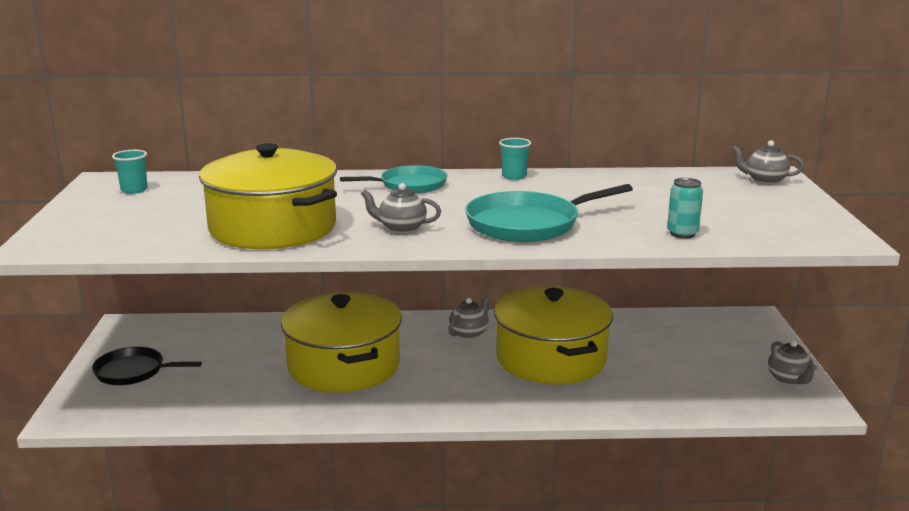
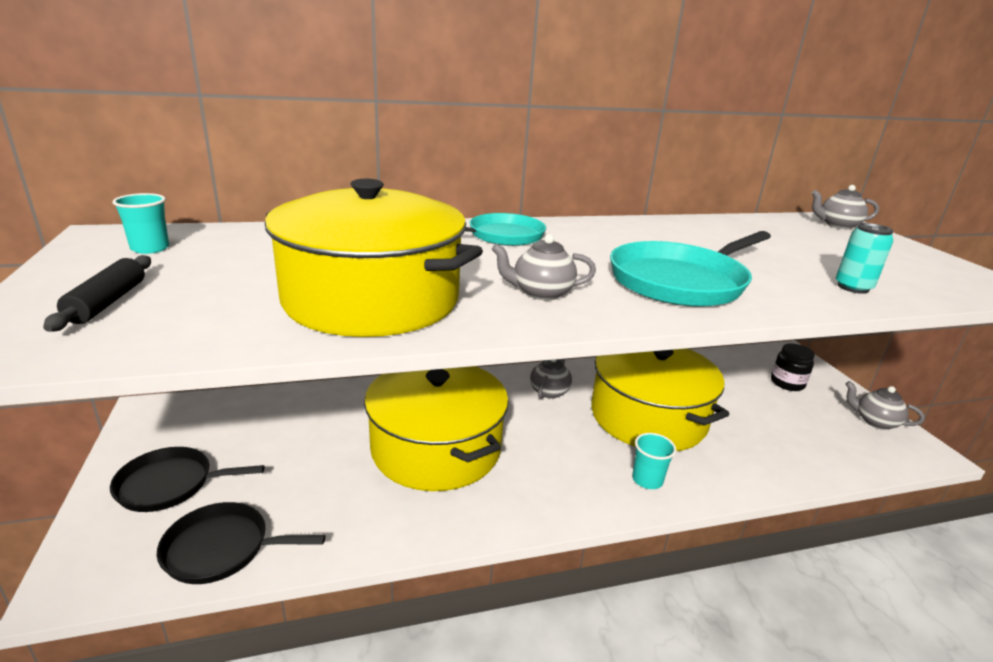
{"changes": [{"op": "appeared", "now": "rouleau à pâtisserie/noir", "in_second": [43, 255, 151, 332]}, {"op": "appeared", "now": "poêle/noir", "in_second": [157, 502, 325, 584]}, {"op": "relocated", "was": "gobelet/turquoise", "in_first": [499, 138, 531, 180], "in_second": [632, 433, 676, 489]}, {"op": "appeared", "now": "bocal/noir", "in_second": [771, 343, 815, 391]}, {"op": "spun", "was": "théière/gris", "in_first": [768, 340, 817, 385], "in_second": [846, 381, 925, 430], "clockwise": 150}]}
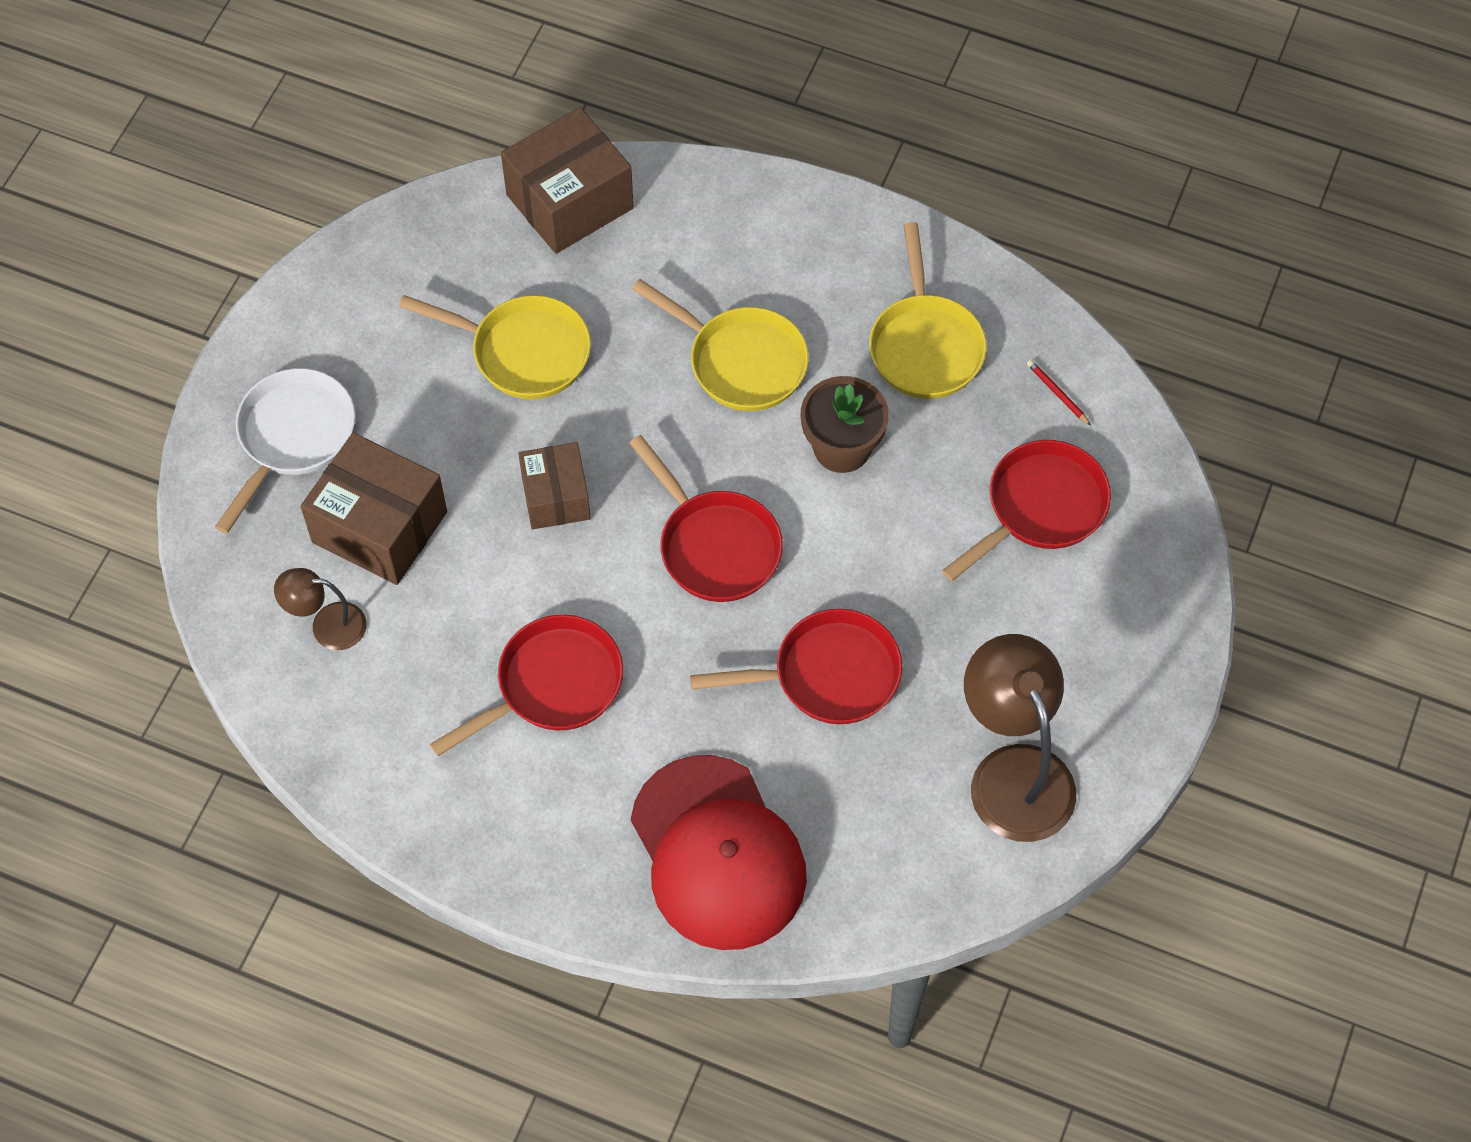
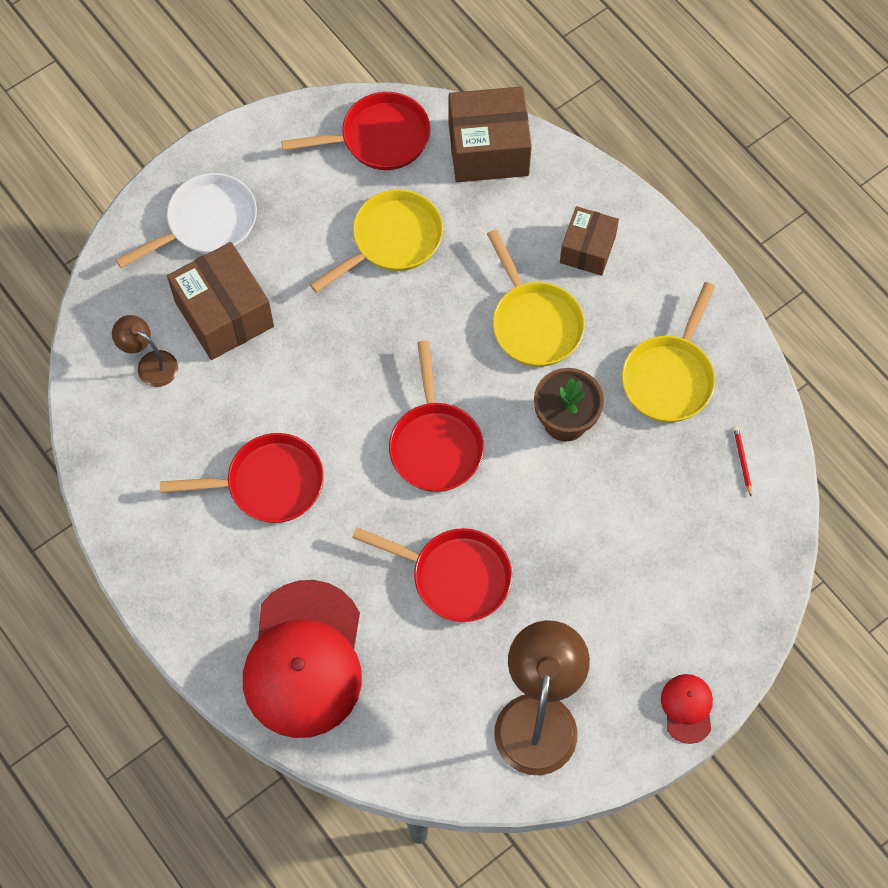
{"changes": [{"op": "relocated", "was": "poêle/rouge", "in_first": [942, 440, 1111, 581], "in_second": [281, 92, 431, 170]}, {"op": "spun", "was": "poêle/jaune", "in_first": [399, 295, 591, 399], "in_second": [310, 189, 443, 293], "clockwise": -90}, {"op": "relocated", "was": "boîte/marron", "in_first": [518, 442, 591, 529], "in_second": [560, 206, 619, 276]}, {"op": "appeared", "now": "casquette/rouge", "in_second": [661, 674, 713, 744]}]}
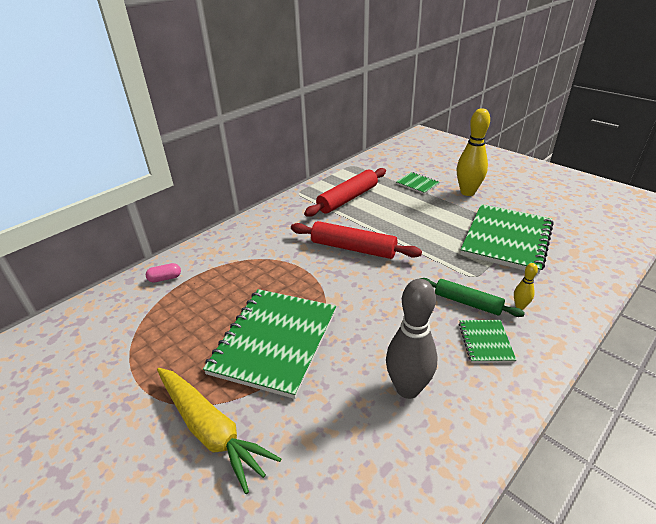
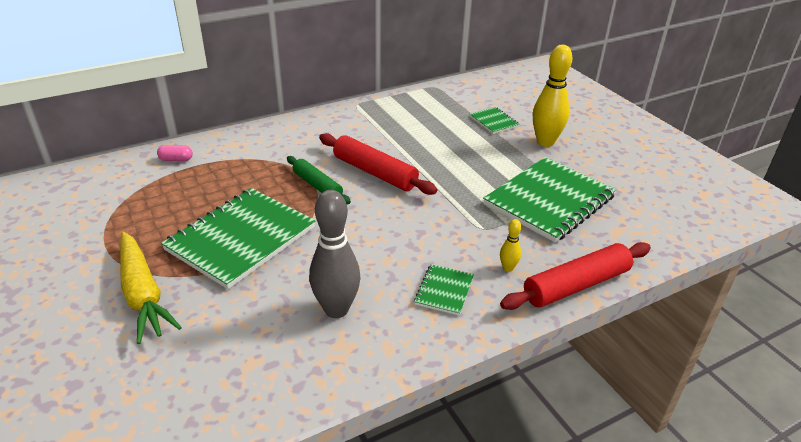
{"changes": [{"op": "relocated", "was": "rouleau à pâtisserie/vert", "in_first": [420, 278, 525, 317], "in_second": [287, 156, 351, 204]}, {"op": "relocated", "was": "rouleau à pâtisserie/rouge", "in_first": [304, 168, 386, 217], "in_second": [500, 242, 651, 310]}]}
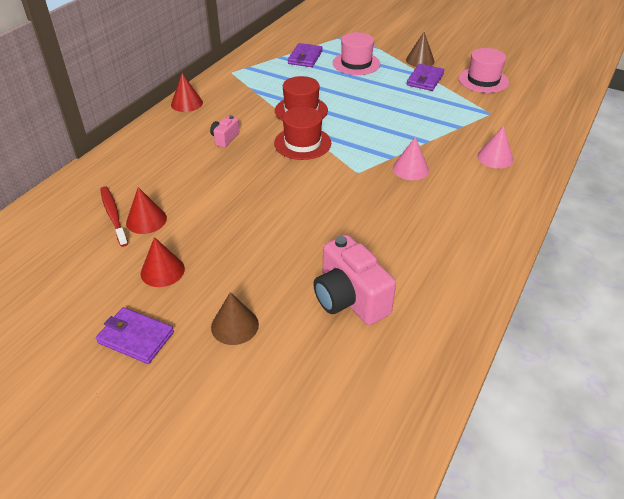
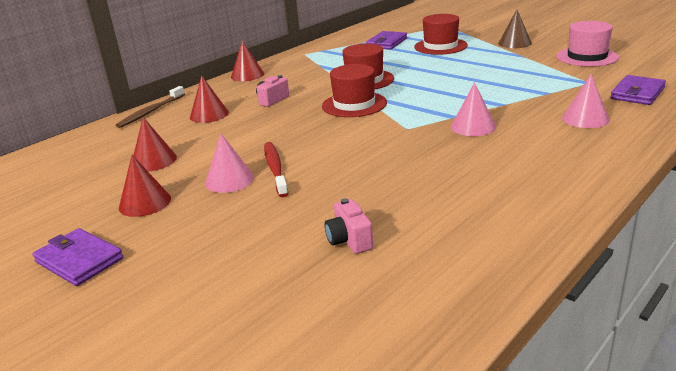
{"changes": [{"op": "appeared", "now": "brosse à dents/marron", "in_second": [116, 86, 185, 128]}, {"op": "appeared", "now": "cône/rouge", "in_second": [190, 76, 229, 123]}, {"op": "appeared", "now": "cône/rose", "in_second": [205, 134, 254, 193]}, {"op": "relocated", "was": "brosse à dents/rouge", "in_first": [100, 186, 128, 247], "in_second": [264, 142, 288, 197]}, {"op": "size", "was": "appareil photo/rose", "in_first": [313, 235, 396, 325], "in_second": [325, 198, 373, 254], "ratio": 0.5}, {"op": "colour", "was": "chapeau/rose", "now": "chapeau/rouge", "in_first": [333, 32, 380, 75], "in_second": [414, 14, 468, 55]}, {"op": "relocated", "was": "portefeuille/violet", "in_first": [407, 64, 444, 91], "in_second": [610, 75, 666, 105]}, {"op": "missing", "was": "cône/marron", "in_first": [211, 292, 259, 345]}]}
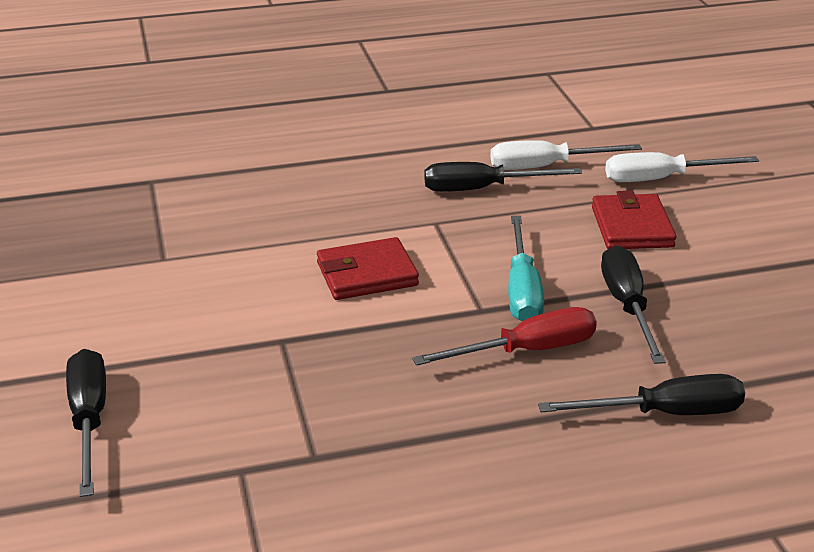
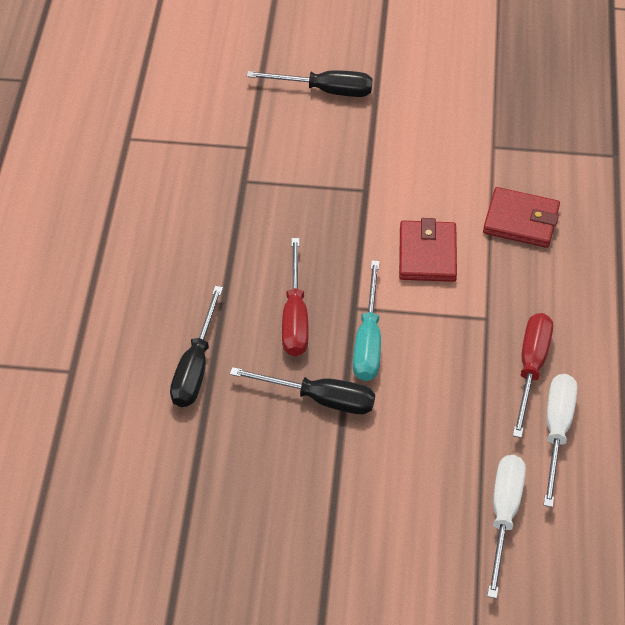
{"changes": [{"op": "spun", "was": "tournevis/turquoise", "in_first": [508, 216, 544, 321], "in_second": [353, 260, 381, 381], "clockwise": -105}, {"op": "relocated", "was": "portefeuille/rouge", "in_first": [592, 191, 676, 249], "in_second": [483, 187, 560, 248]}, {"op": "colour", "was": "tournevis/noir", "now": "tournevis/rouge", "in_first": [424, 162, 582, 192], "in_second": [513, 313, 553, 438]}]}
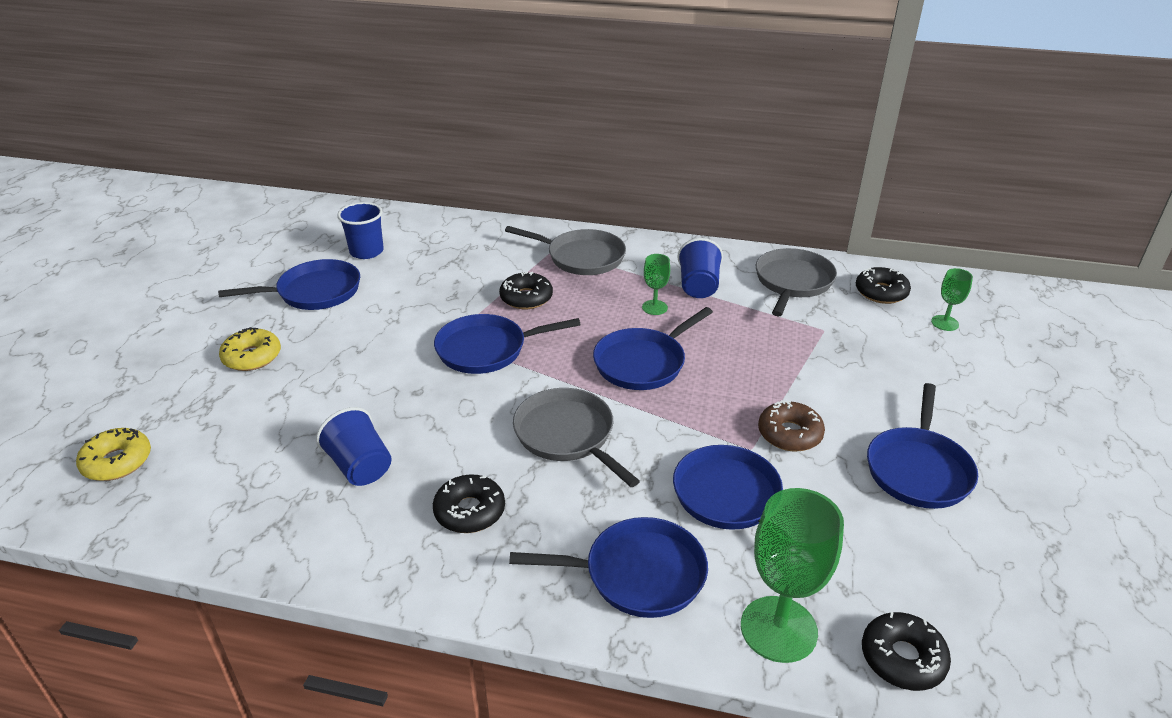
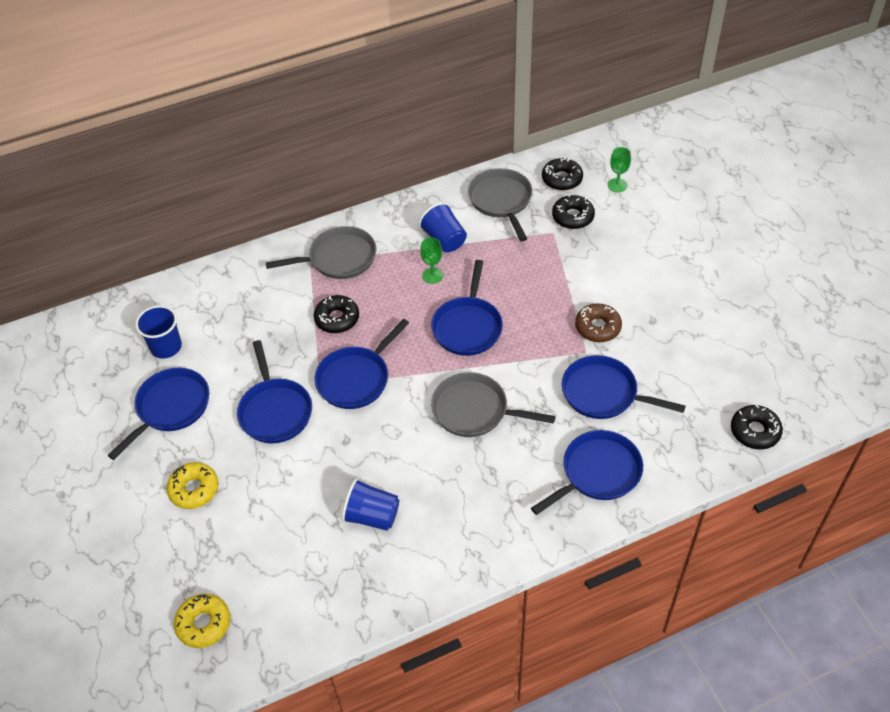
{"changes": [{"op": "relocated", "was": "poêle/bleu", "in_first": [867, 383, 978, 509], "in_second": [237, 340, 312, 443]}, {"op": "relocated", "was": "beignet/noir", "in_first": [433, 475, 505, 533], "in_second": [552, 194, 595, 229]}, {"op": "missing", "was": "verre à pied/vert", "in_first": [741, 488, 844, 663]}]}
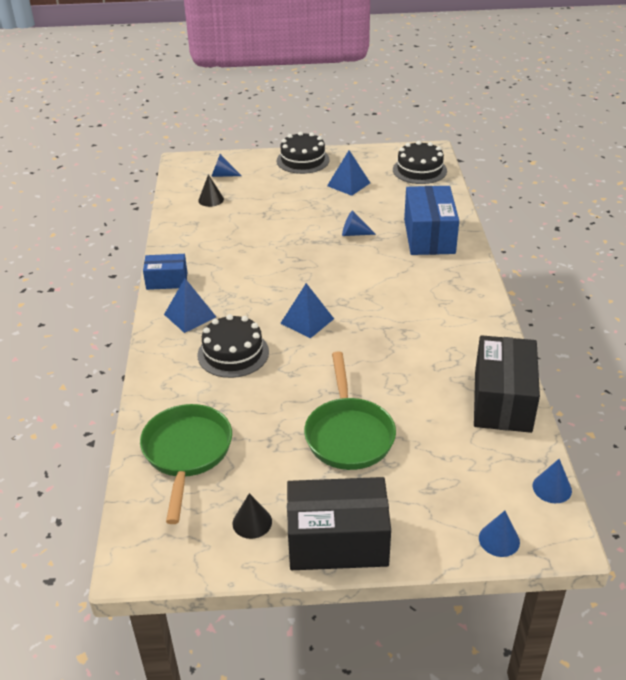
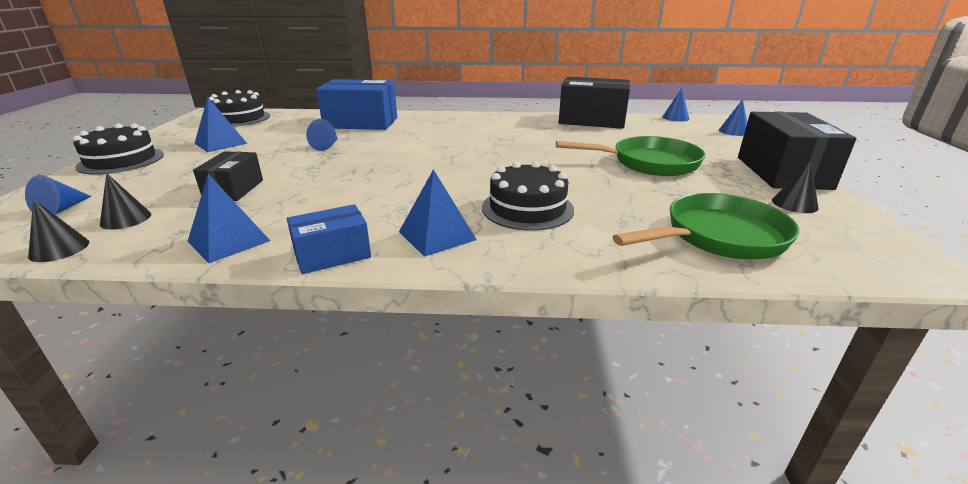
{"changes": [{"op": "appeared", "now": "cône/noir", "in_second": [28, 199, 90, 262]}, {"op": "relocated", "was": "pyramide/bleu", "in_first": [280, 283, 334, 338], "in_second": [187, 174, 270, 263]}, {"op": "appeared", "now": "boîte/noir", "in_second": [193, 151, 263, 201]}, {"op": "spun", "was": "boîte/bleu", "in_first": [143, 254, 187, 290], "in_second": [287, 204, 371, 274], "clockwise": 60}, {"op": "spun", "was": "poêle/vert", "in_first": [140, 404, 232, 524], "in_second": [612, 193, 799, 259], "clockwise": 150}]}
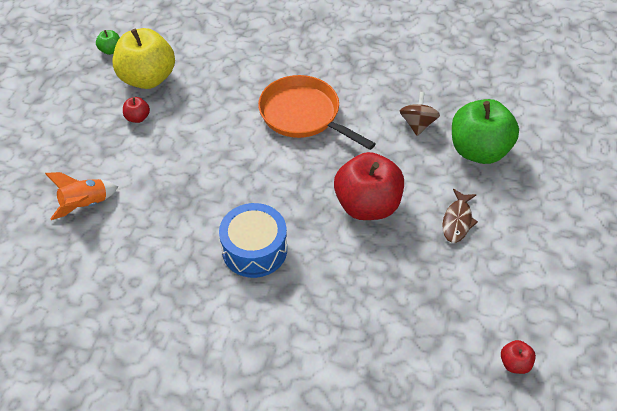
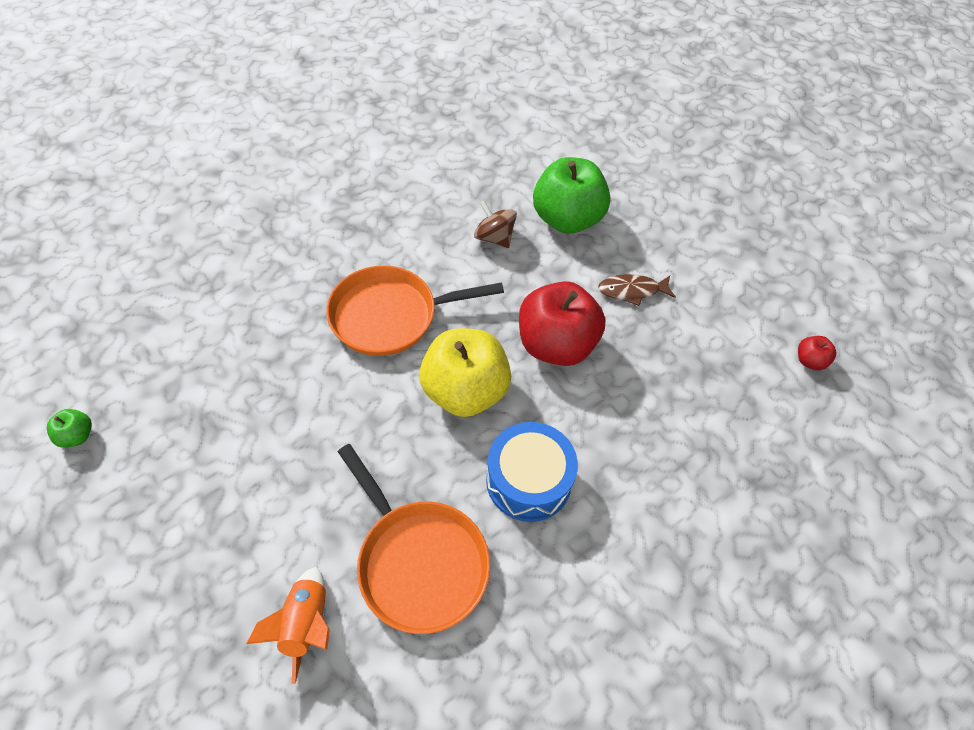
{"changes": [{"op": "appeared", "now": "poêle/orange", "in_second": [338, 444, 490, 634]}, {"op": "relocated", "was": "pomme/jaune", "in_first": [113, 28, 175, 89], "in_second": [419, 328, 511, 417]}, {"op": "spun", "was": "poisson/marron", "in_first": [442, 189, 478, 243], "in_second": [598, 274, 676, 306], "clockwise": 120}, {"op": "missing", "was": "pomme/rouge", "in_first": [123, 97, 150, 123]}]}
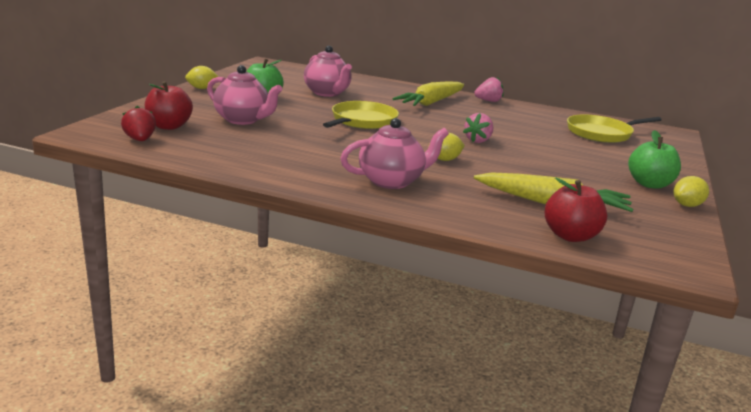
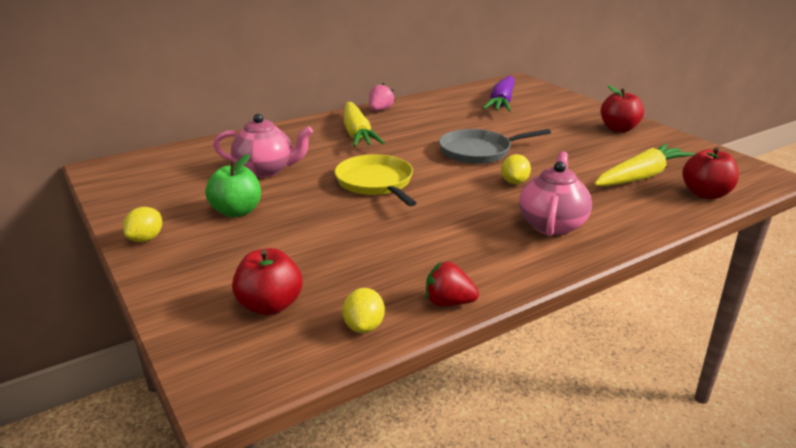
{"changes": [{"op": "relocated", "was": "citron/jaune", "in_first": [674, 176, 709, 207], "in_second": [342, 288, 385, 333]}, {"op": "relocated", "was": "fraise/rouge", "in_first": [121, 106, 156, 141], "in_second": [426, 261, 479, 306]}, {"op": "exchanged", "was": "fraise/rose", "now": "poêle/gris", "in_first": [463, 113, 493, 143], "in_second": [439, 129, 551, 164]}, {"op": "exchanged", "was": "poêle/jaune", "now": "carotte/violet", "in_first": [567, 114, 661, 143], "in_second": [483, 76, 515, 112]}, {"op": "colour", "was": "pomme/vert", "now": "pomme/rouge", "in_first": [628, 130, 681, 189], "in_second": [601, 85, 644, 133]}, {"op": "missing", "was": "théière/rose", "in_first": [207, 65, 282, 125]}]}
